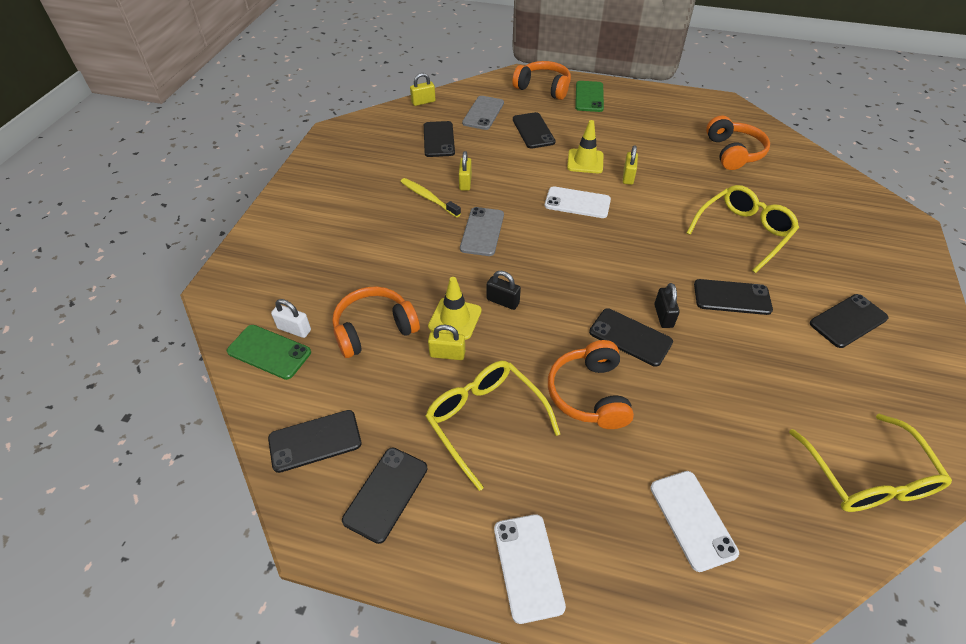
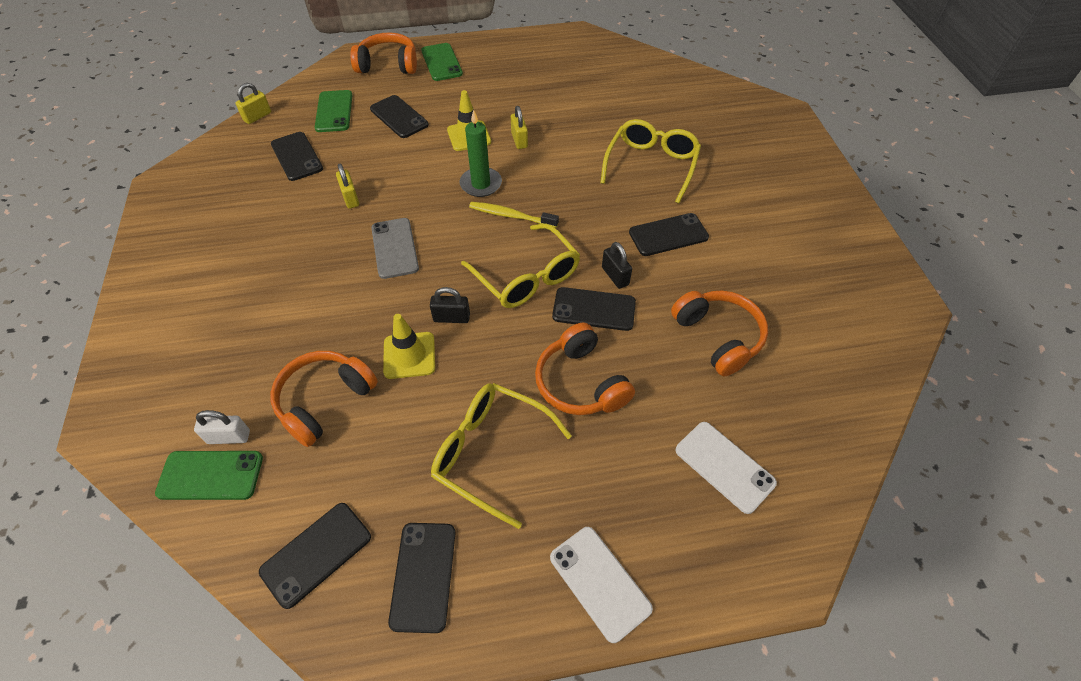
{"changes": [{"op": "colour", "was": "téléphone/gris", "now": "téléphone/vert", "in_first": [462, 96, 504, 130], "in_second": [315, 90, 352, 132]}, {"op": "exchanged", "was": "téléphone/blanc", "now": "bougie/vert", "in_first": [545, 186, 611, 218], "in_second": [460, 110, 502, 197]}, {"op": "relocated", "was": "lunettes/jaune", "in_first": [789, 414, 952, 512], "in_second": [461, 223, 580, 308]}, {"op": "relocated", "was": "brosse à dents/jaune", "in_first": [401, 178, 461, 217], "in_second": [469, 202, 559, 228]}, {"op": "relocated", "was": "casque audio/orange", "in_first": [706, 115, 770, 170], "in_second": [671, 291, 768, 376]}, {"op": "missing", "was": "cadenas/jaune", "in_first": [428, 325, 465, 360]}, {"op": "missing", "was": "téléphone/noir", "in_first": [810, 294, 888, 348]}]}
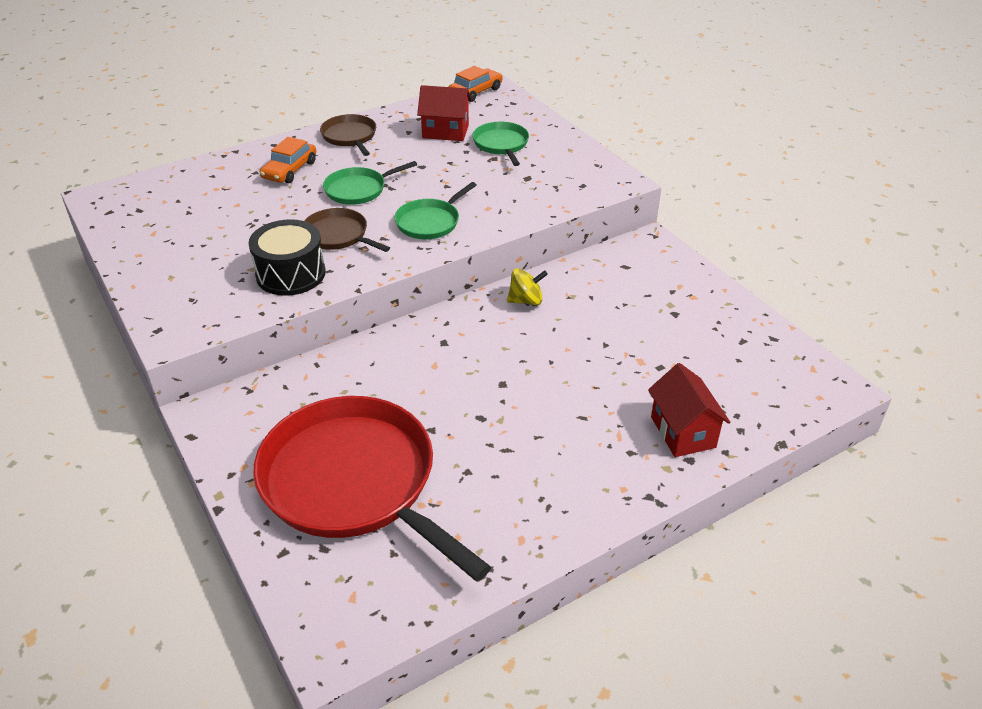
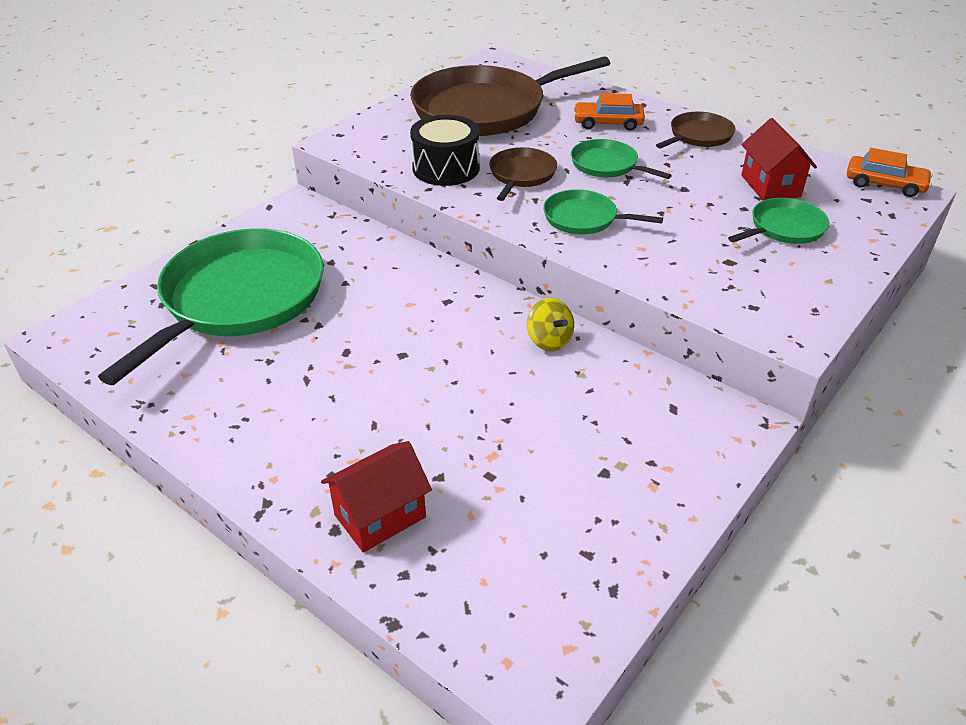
{"changes": [{"op": "colour", "was": "poêle/rouge", "now": "poêle/vert", "in_first": [253, 396, 491, 581], "in_second": [98, 228, 324, 385]}, {"op": "appeared", "now": "poêle/marron", "in_second": [410, 56, 610, 136]}]}
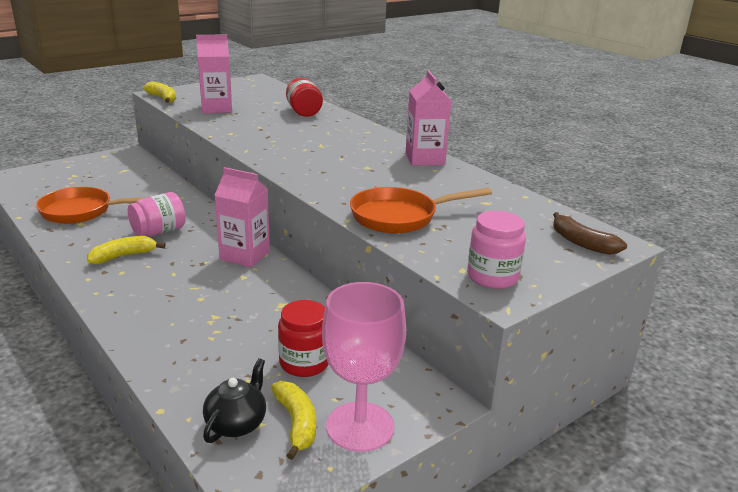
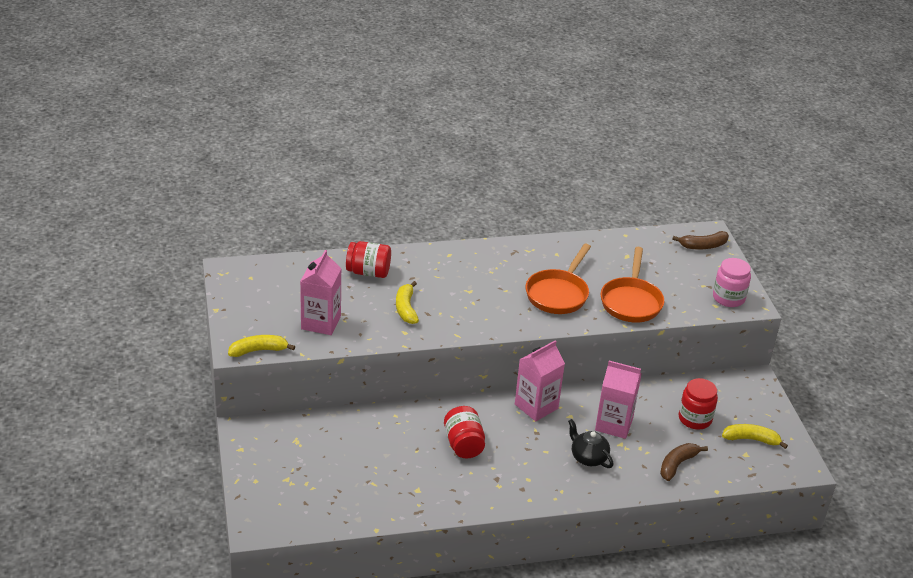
{"changes": [{"op": "relocated", "was": "banane/jaune", "in_first": [87, 236, 166, 264], "in_second": [396, 281, 419, 324]}, {"op": "colour", "was": "bocal/rose", "now": "bocal/rouge", "in_first": [128, 192, 186, 236], "in_second": [444, 406, 485, 459]}, {"op": "relocated", "was": "poêle/orange", "in_first": [36, 187, 147, 224], "in_second": [526, 244, 591, 314]}, {"op": "relocated", "was": "théière/noir", "in_first": [203, 358, 266, 443], "in_second": [568, 419, 614, 468]}, {"op": "relocated", "was": "brique de lait/rose", "in_first": [405, 70, 451, 166], "in_second": [595, 361, 641, 439]}, {"op": "appeared", "now": "banane/marron", "in_second": [660, 443, 708, 481]}, {"op": "missing", "was": "verre à pied/rose", "in_first": [322, 282, 406, 452]}]}
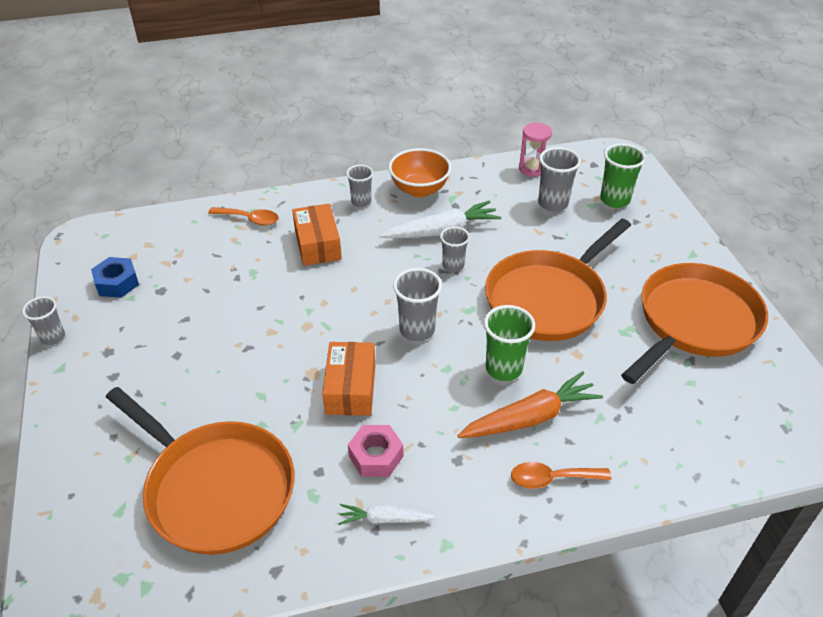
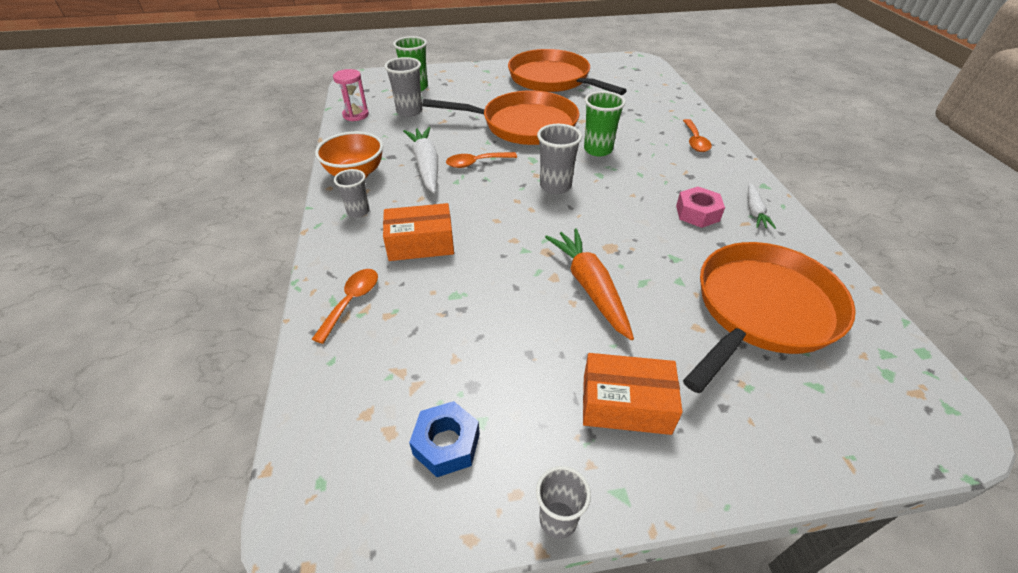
{"changes": [{"op": "spun", "was": "poêle/orange", "in_first": [485, 219, 631, 341], "in_second": [422, 90, 579, 145], "clockwise": -45}, {"op": "exchanged", "was": "gobelet/gris", "now": "cuillère/orange", "in_first": [440, 227, 470, 272], "in_second": [446, 152, 517, 168]}, {"op": "relocated", "was": "carotte/orange", "in_first": [457, 371, 603, 438], "in_second": [545, 228, 634, 340]}, {"op": "relocated", "was": "boîte/orange", "in_first": [322, 342, 376, 416], "in_second": [583, 353, 683, 435]}]}
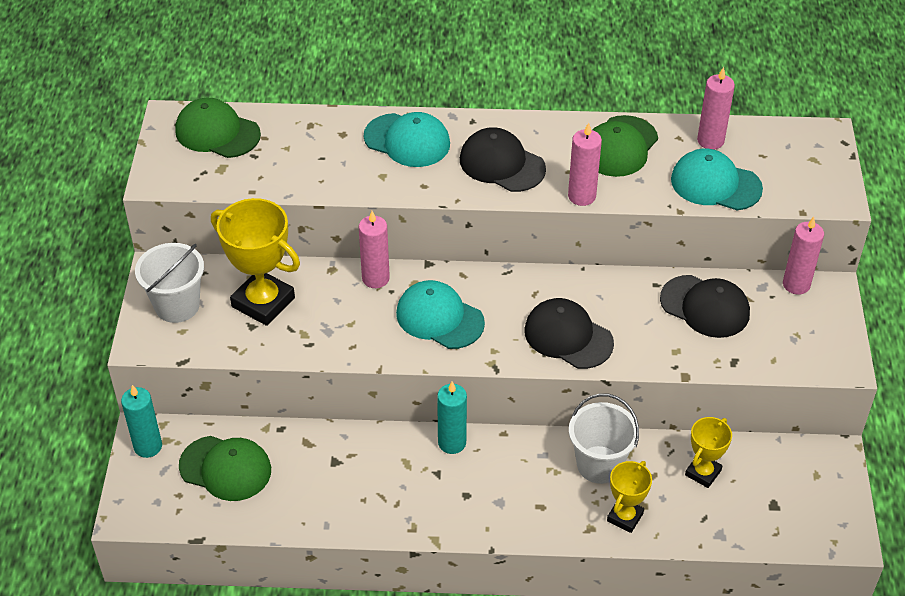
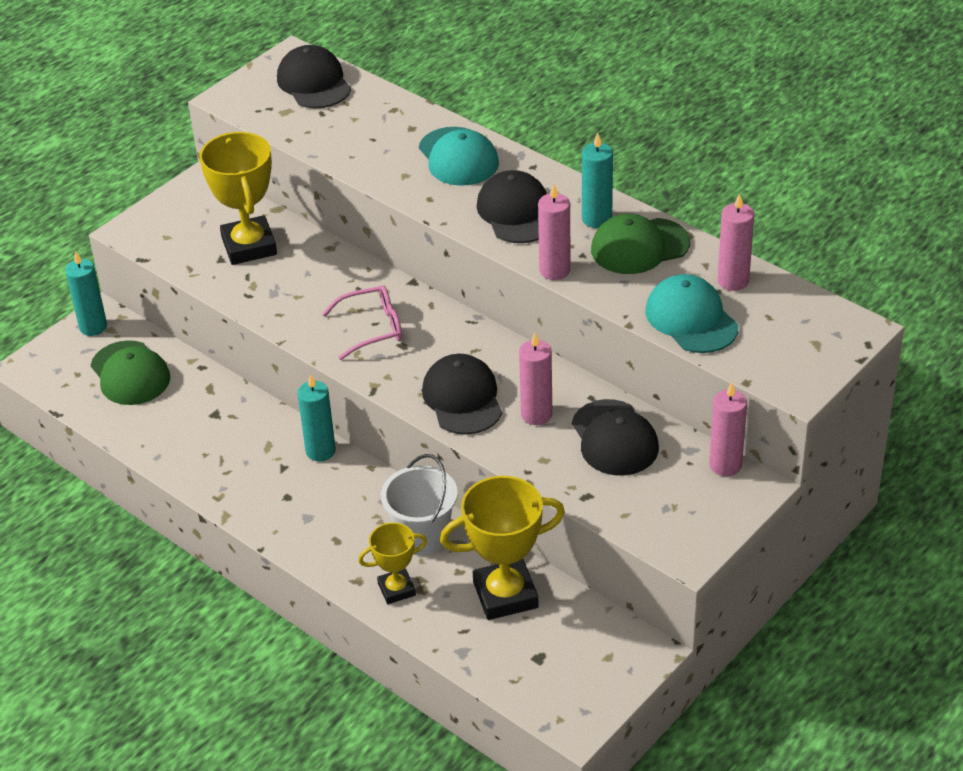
{"changes": [{"op": "colour", "was": "casquette/vert", "now": "casquette/noir", "in_first": [175, 98, 261, 158], "in_second": [277, 45, 351, 108]}, {"op": "exchanged", "was": "casquette/turquoise", "now": "lunettes/rose", "in_first": [396, 280, 485, 349], "in_second": [322, 285, 402, 360]}, {"op": "size", "was": "trophée/jaune", "in_first": [685, 417, 732, 488], "in_second": [440, 476, 565, 620], "ratio": 1.75}, {"op": "relocated", "was": "bougie/rose", "in_first": [359, 211, 390, 288], "in_second": [519, 333, 552, 425]}, {"op": "appeared", "now": "bougie/turquoise", "in_second": [582, 133, 613, 228]}, {"op": "missing", "was": "seau/blanc", "in_first": [135, 243, 204, 323]}]}
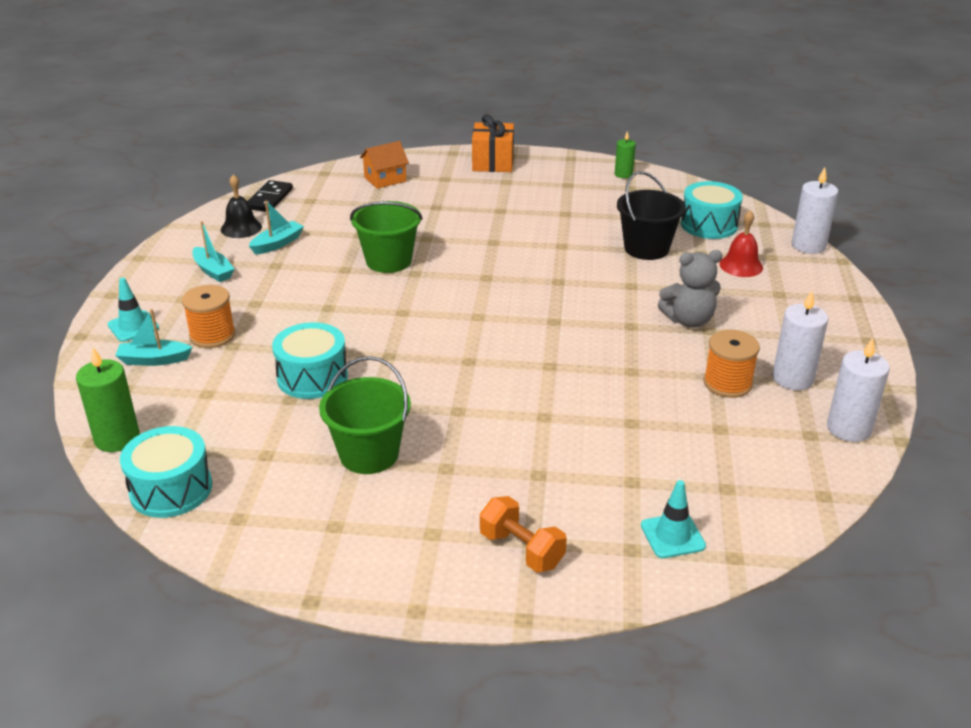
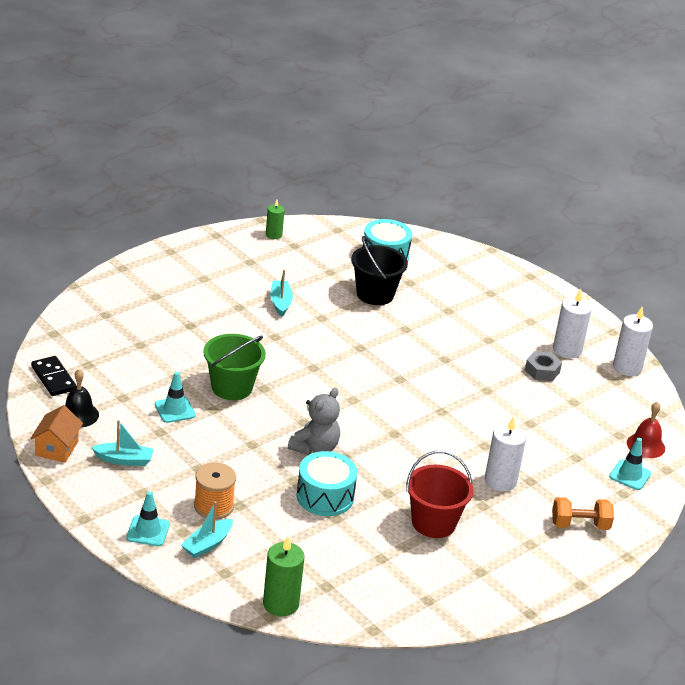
{"changes": [{"op": "relocated", "was": "maison/orange", "in_first": [360, 141, 409, 189], "in_second": [30, 405, 83, 463]}, {"op": "appeared", "now": "cône de chantier/turquoise", "in_second": [155, 372, 196, 423]}, {"op": "relocated", "was": "bateau/turquoise", "in_first": [249, 200, 304, 255], "in_second": [270, 270, 293, 317]}, {"op": "relocated", "was": "ours en peluche/gris", "in_first": [658, 250, 723, 327], "in_second": [288, 388, 340, 455]}, {"op": "colour", "was": "seau/vert", "now": "seau/rouge", "in_first": [319, 356, 411, 474], "in_second": [406, 451, 474, 538]}, {"op": "relocated", "was": "bougie/blanc", "in_first": [792, 167, 838, 254], "in_second": [485, 416, 526, 492]}, {"op": "exchanged", "was": "bobine/orange", "now": "écrou/gris", "in_first": [704, 330, 760, 398], "in_second": [525, 351, 562, 381]}, {"op": "relocated", "was": "cloche/rouge", "in_first": [719, 210, 763, 277], "in_second": [627, 402, 665, 458]}, {"op": "missing", "was": "tambour/turquoise", "in_first": [120, 426, 212, 518]}, {"op": "missing", "was": "cadeau/orange", "in_first": [472, 114, 514, 172]}]}
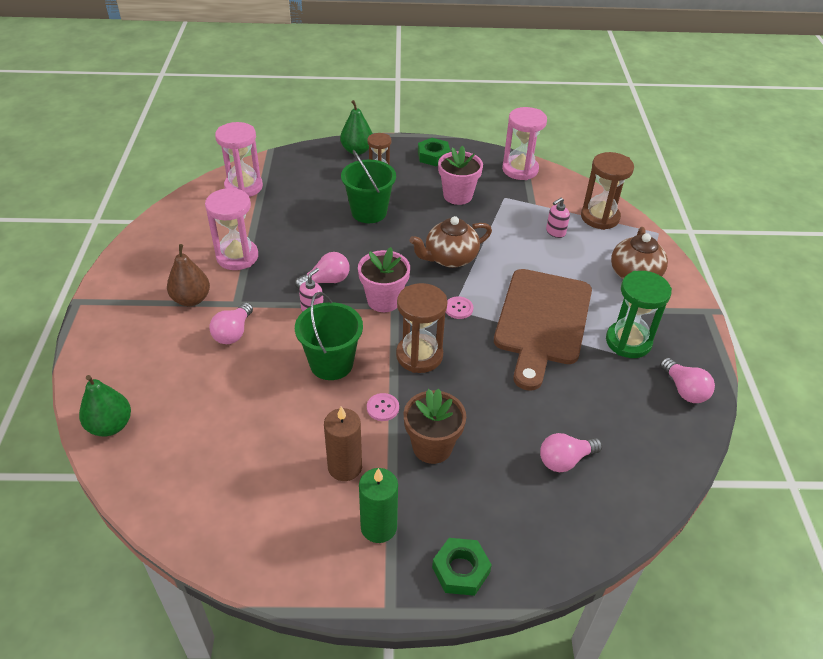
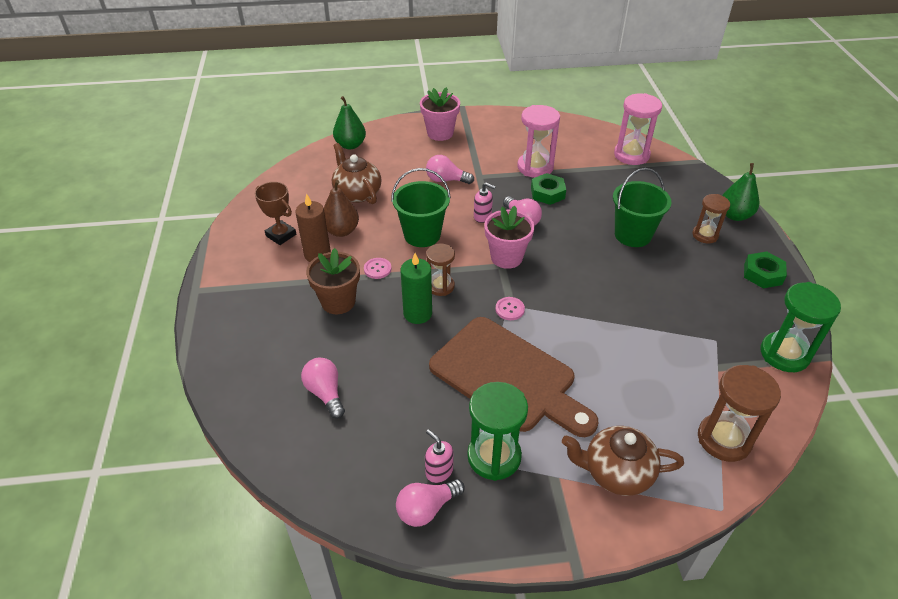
{"changes": [{"op": "appeared", "now": "trophée/marron", "in_second": [255, 182, 296, 245]}, {"op": "relocated", "was": "poire/marron", "in_first": [167, 244, 210, 306], "in_second": [324, 180, 359, 237]}, {"op": "relocated", "was": "théière/marron", "in_first": [410, 216, 492, 268], "in_second": [332, 143, 381, 204]}, {"op": "relocated", "was": "bougie/vert", "in_first": [359, 468, 398, 543], "in_second": [400, 253, 432, 324]}, {"op": "relocated", "was": "pot de fleurs/rose", "in_first": [438, 146, 483, 205], "in_second": [420, 87, 460, 141]}, {"op": "relocated", "was": "distributeur de savon/rose", "in_first": [546, 198, 570, 238], "in_second": [425, 429, 453, 483]}, {"op": "size", "was": "sablier/marron", "in_first": [396, 283, 447, 373], "in_second": [426, 244, 455, 296], "ratio": 0.63}, {"op": "spun", "was": "planche à découper/marron", "in_first": [494, 269, 592, 391], "in_second": [429, 317, 598, 437], "clockwise": -150}, {"op": "relocated", "was": "écrou/vert", "in_first": [432, 538, 492, 596], "in_second": [531, 173, 566, 205]}, {"op": "colour", "was": "sablier/rose", "now": "sablier/vert", "in_first": [502, 107, 547, 180], "in_second": [760, 282, 841, 372]}]}
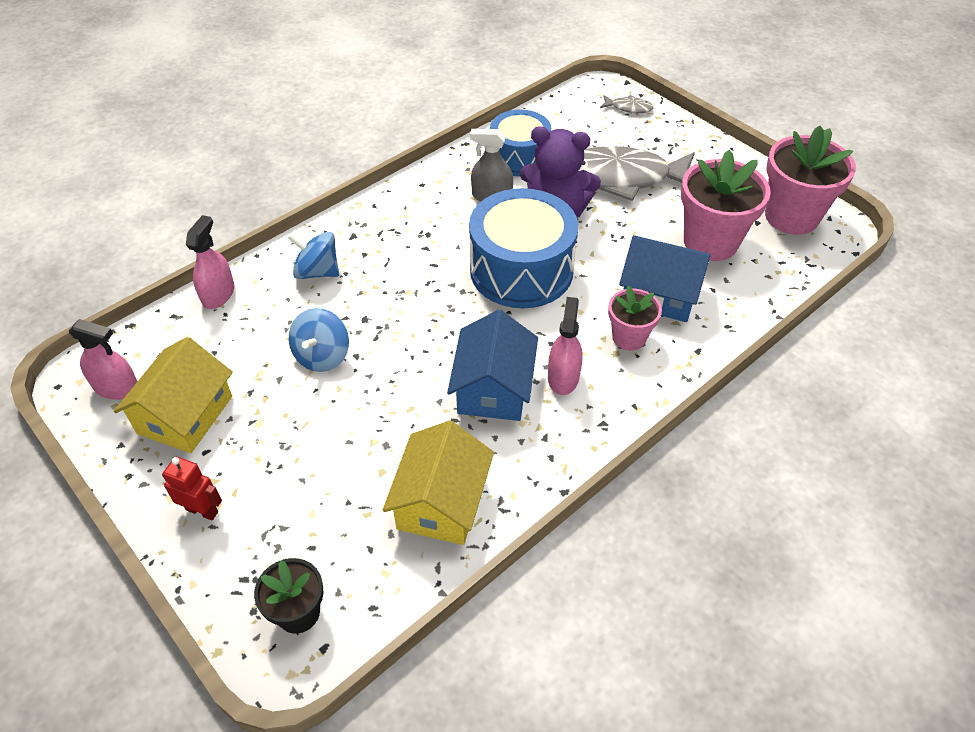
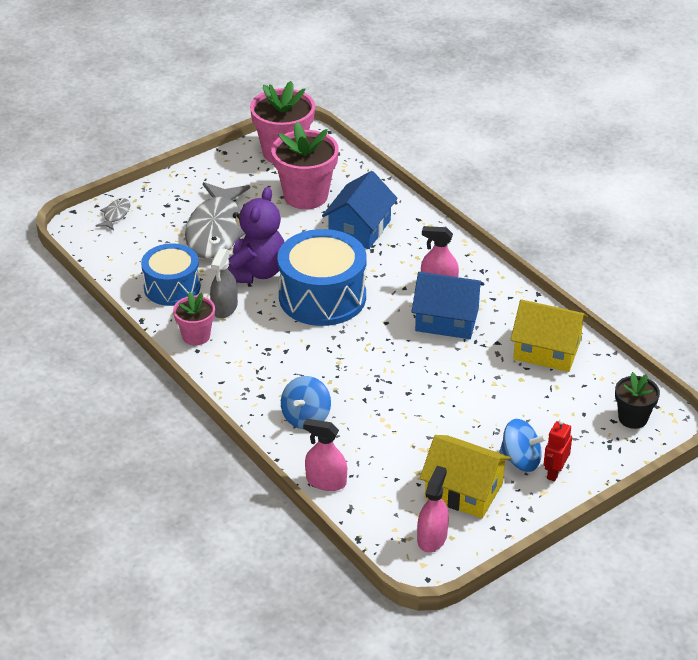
{"changes": [{"op": "relocated", "was": "pot de fleurs/rose", "in_first": [608, 285, 662, 351], "in_second": [173, 292, 215, 346]}, {"op": "relocated", "was": "toupie/bleu", "in_first": [289, 308, 349, 372], "in_second": [499, 419, 547, 472]}]}
